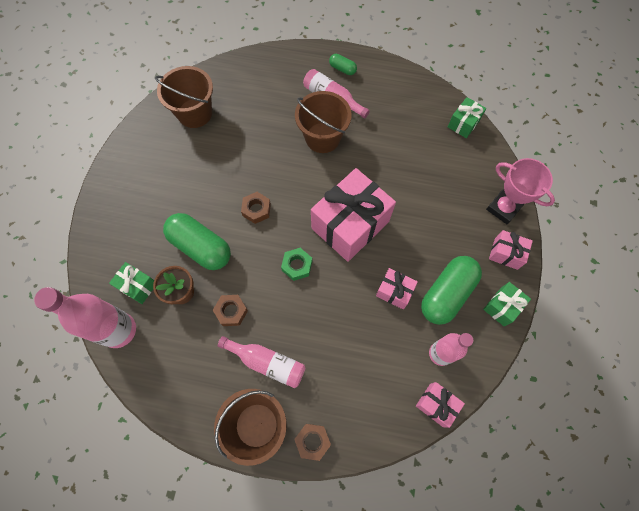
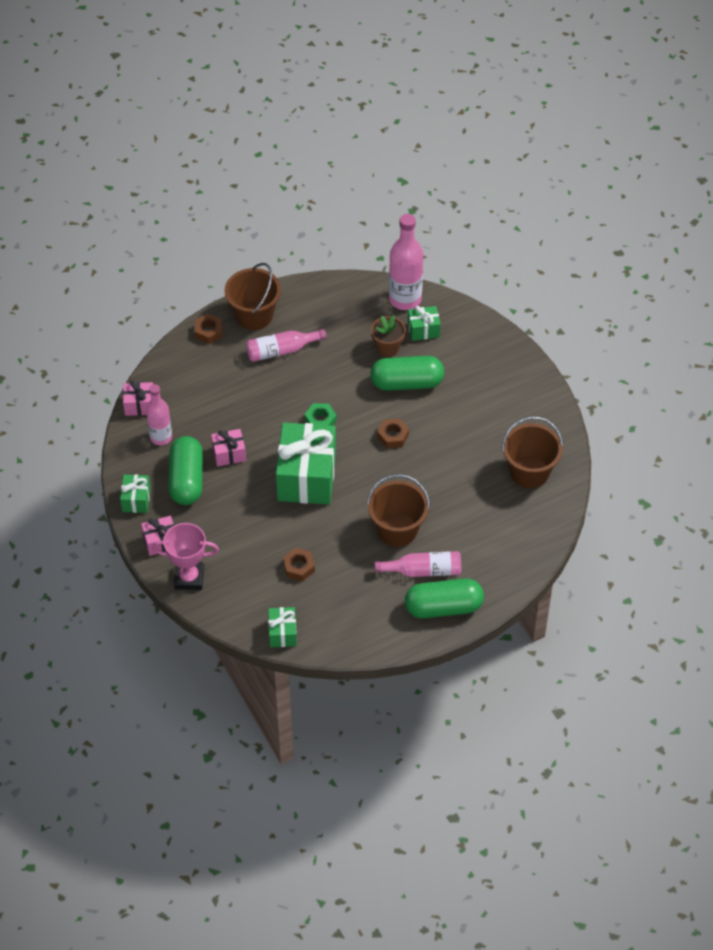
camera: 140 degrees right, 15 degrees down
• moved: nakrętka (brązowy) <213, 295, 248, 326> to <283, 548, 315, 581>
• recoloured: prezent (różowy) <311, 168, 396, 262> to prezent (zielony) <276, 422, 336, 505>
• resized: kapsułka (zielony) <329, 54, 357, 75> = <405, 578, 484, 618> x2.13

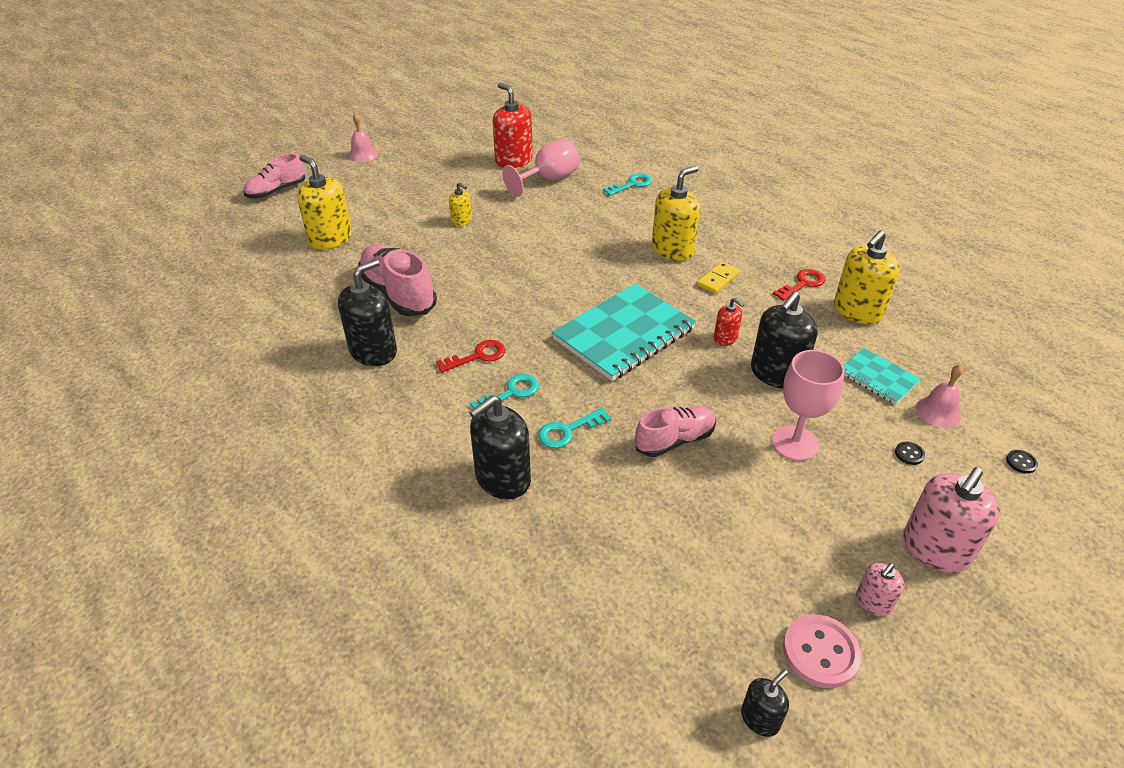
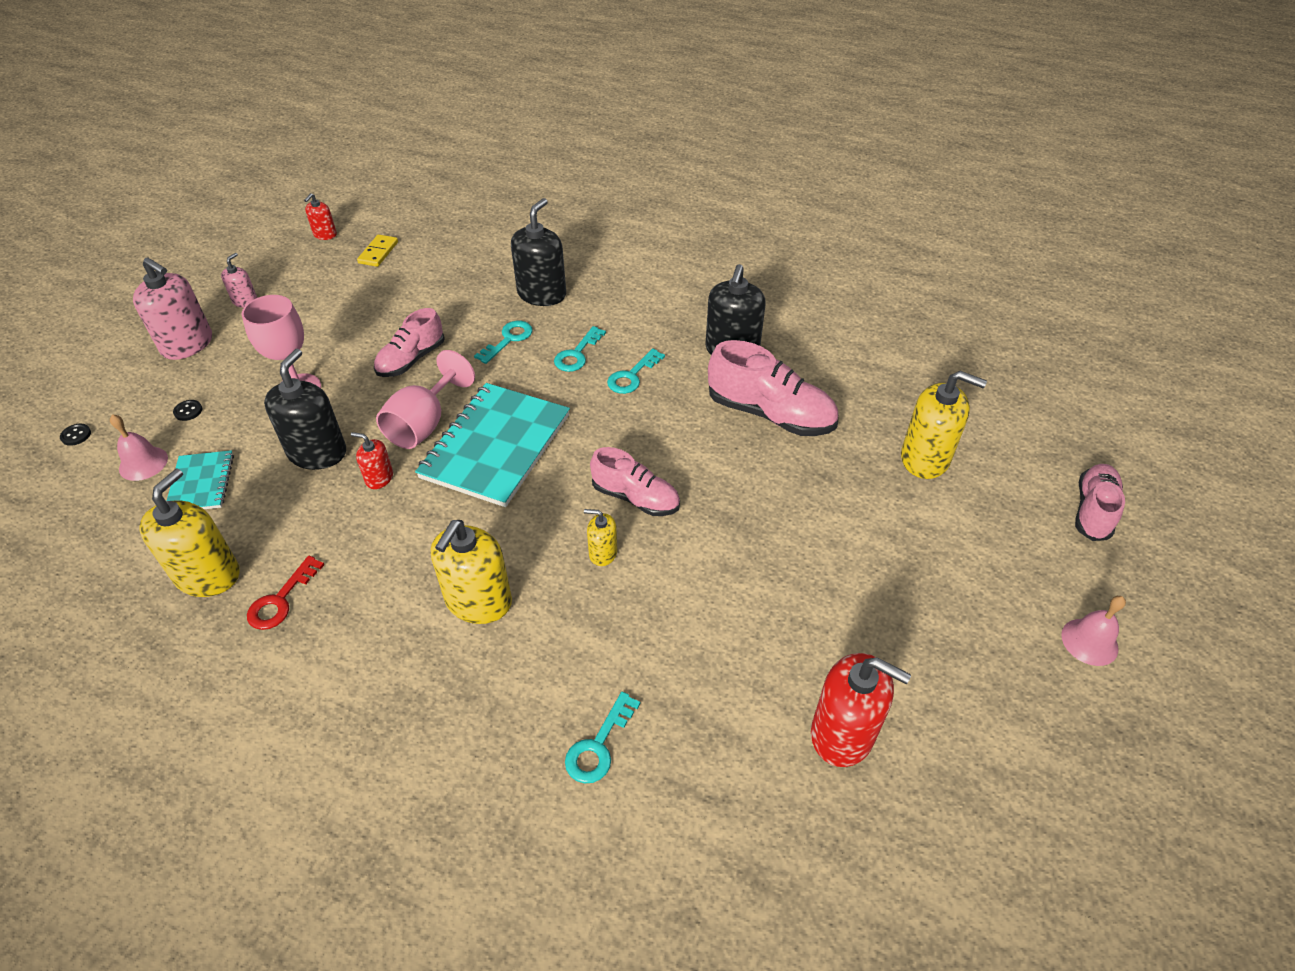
camera: 155 degrees right, 5 degrees up
• recoloured: klucz (czerwony) <436, 340, 505, 373> to klucz (turkusowy) <607, 348, 665, 394>
• moved: dozownik mydła (żółty) <449, 182, 472, 226> to <584, 509, 617, 566>
• moved: kielich (różowy) <502, 139, 580, 197> to <376, 350, 475, 449>
• moved: kostka domina (żółty) <697, 262, 740, 294> to <357, 234, 398, 267>
• recoloured: dozownik mydła (czarny) <741, 669, 789, 737> to dozownik mydła (czerwony) <304, 193, 337, 240>
• removed: guzik (różowy) <783, 614, 861, 688>
• turned: zeszyt (turkusowy) <843, 348, 921, 405> = <167, 450, 234, 509> 60 degrees clockwise
• turned: dozownik mydła (różowy) <903, 467, 1000, 573> = <133, 257, 212, 360> 105 degrees clockwise
• added: but (różowy) <590, 447, 680, 516>

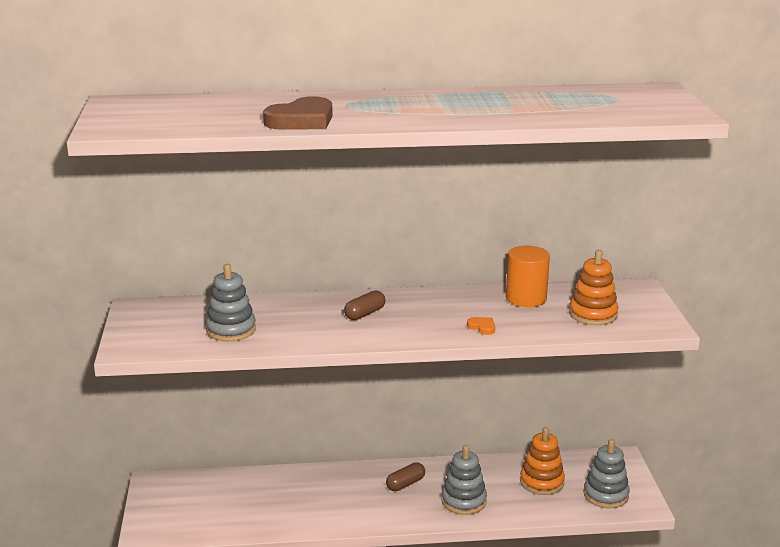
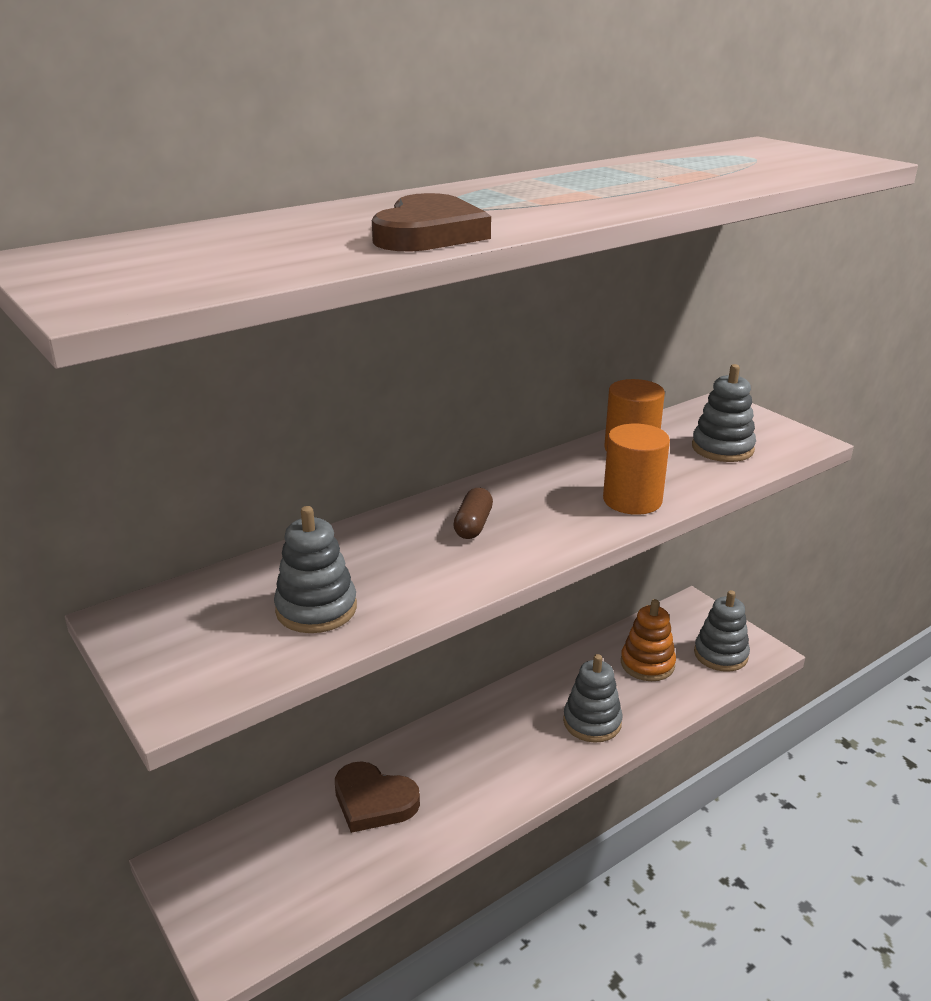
camera: 30 degrees left, 5 degrees up
• removed: kapsułka (brązowy) <386, 462, 425, 491>
• replaced: serce (pomarańczowy) <467, 317, 495, 335> to walec (pomarańczowy) <603, 423, 670, 515>
• recoloured: zabawka nakładanka (pomarańczowy) <569, 250, 619, 325> to zabawka nakładanka (szary) <692, 364, 756, 462>
• added: serce (brązowy) <335, 761, 420, 833>

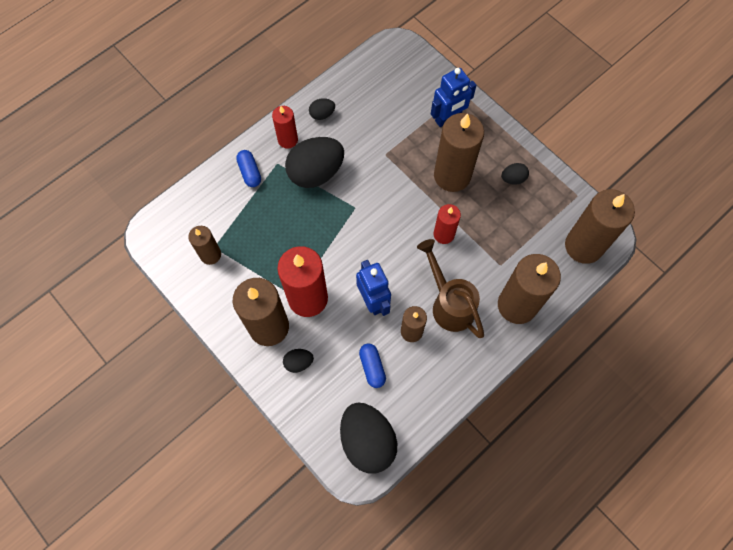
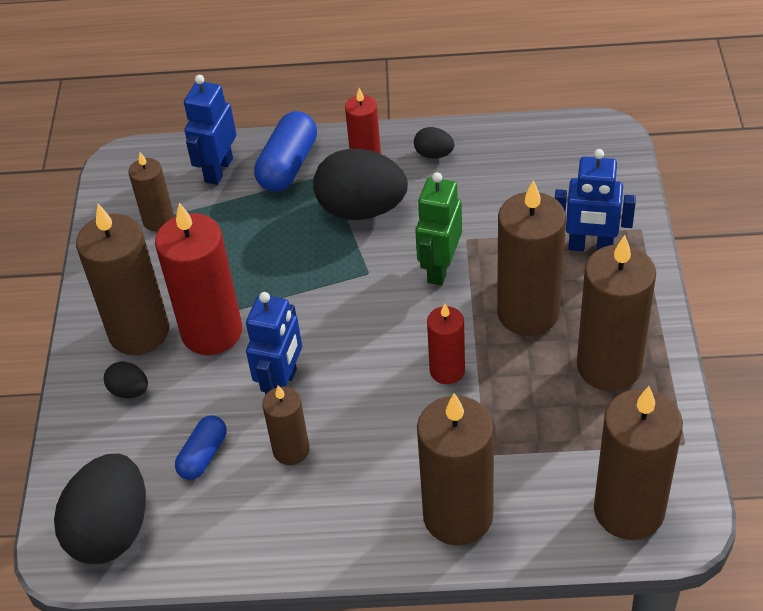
camera: 45 degrees right, 20 degrees down
• resized: kapsułka (niebieski) <236, 150, 261, 187> = <254, 111, 317, 192> x1.60
• removed: konewka (brązowy) <417, 239, 484, 338>
• replaced: jajko (czarny) <501, 163, 529, 184> to świeca (brązowy) <577, 235, 656, 391>
• added: robot (niebieski) <184, 75, 236, 185>
• added: robot (zielony) <415, 172, 462, 286>

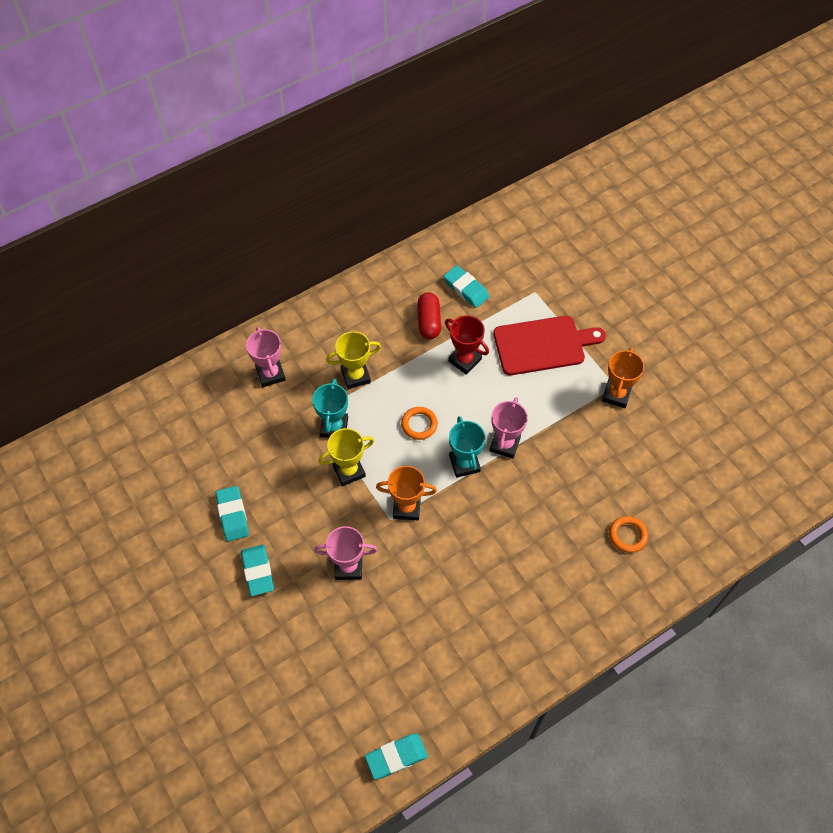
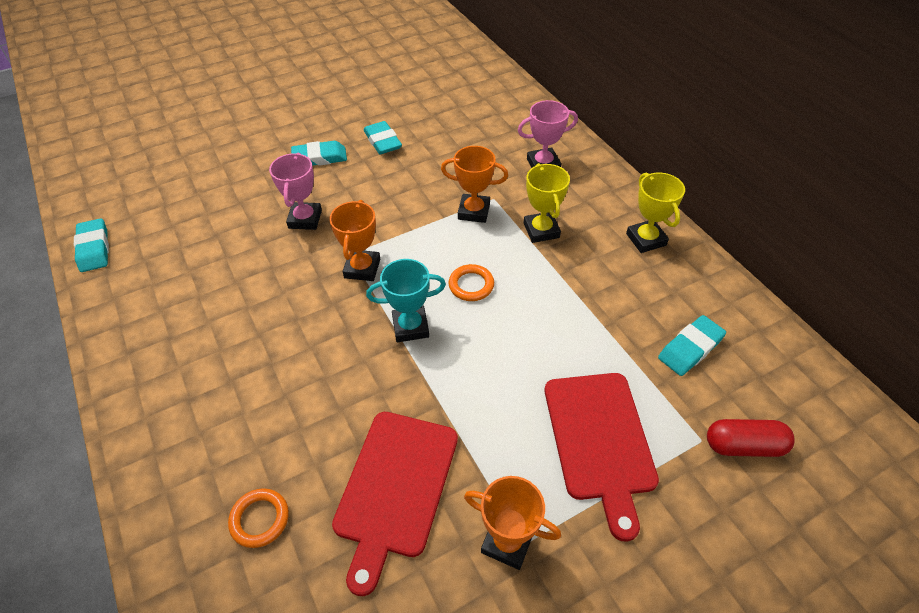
camera: 95 degrees right, 10 degrees down
• turned: gumka do mazania (turkusowy) <216, 486, 249, 541> = <364, 121, 402, 154> 75 degrees clockwise
• recoloured: puchar (turkusowy) <312, 379, 348, 438> to puchar (pomarańczowy) <441, 146, 508, 223>
• moved: puchar (żółty) <319, 428, 374, 486> to <626, 173, 685, 253>
• moved: kapsułka (czerwony) <417, 292, 441, 339> to <707, 419, 795, 457>
• removed: puchar (czerwony) <445, 315, 489, 375>
• removed: puchar (różowy) <489, 397, 528, 458>
• added: deska do krojenia (czerwony) <332, 412, 458, 596>

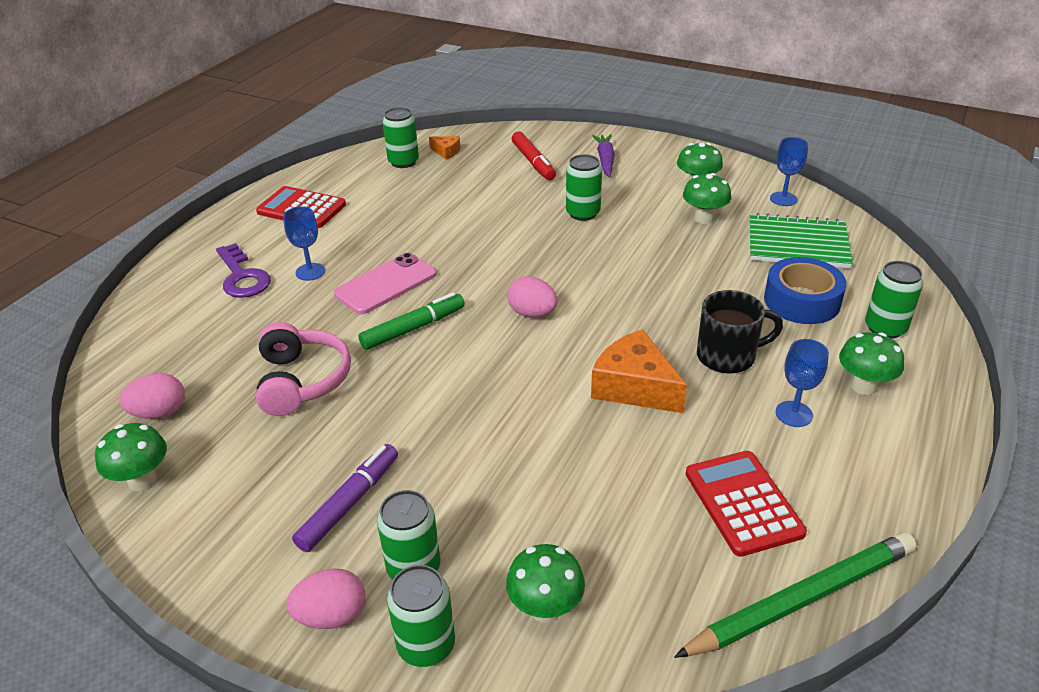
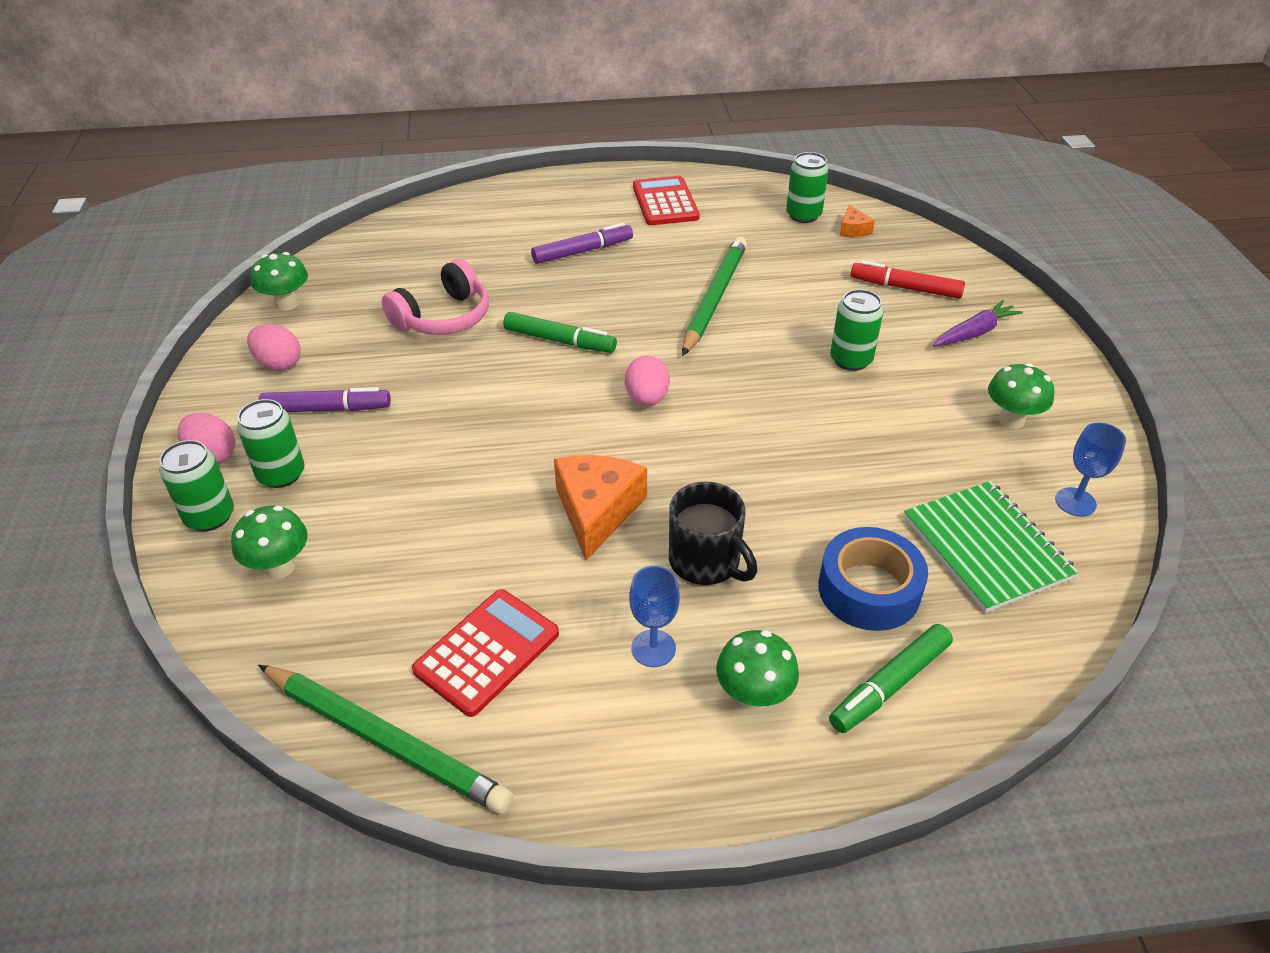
camera: 55 degrees right, 5 degrees up
• moved: jajko (różowy) <119, 373, 185, 419> to <247, 324, 301, 371>
• removed: klucz (fioletowy) <216, 243, 271, 298>
• replaced: kielich (niebieski) <283, 206, 325, 281> to flamaster (fioletowy) <531, 223, 633, 264>
• removed: telefon (różowy) <334, 253, 437, 314>
• turned: flamaster (czerwony) <512, 132, 556, 180> = <851, 260, 965, 299> 75 degrees clockwise
• removed: grzyb (zielony) <683, 173, 731, 224>
• replaced: puszka (zielony) <865, 261, 923, 339> to flamaster (zielony) <829, 624, 953, 733>
• added: ołówek (zielony) <682, 237, 747, 356>

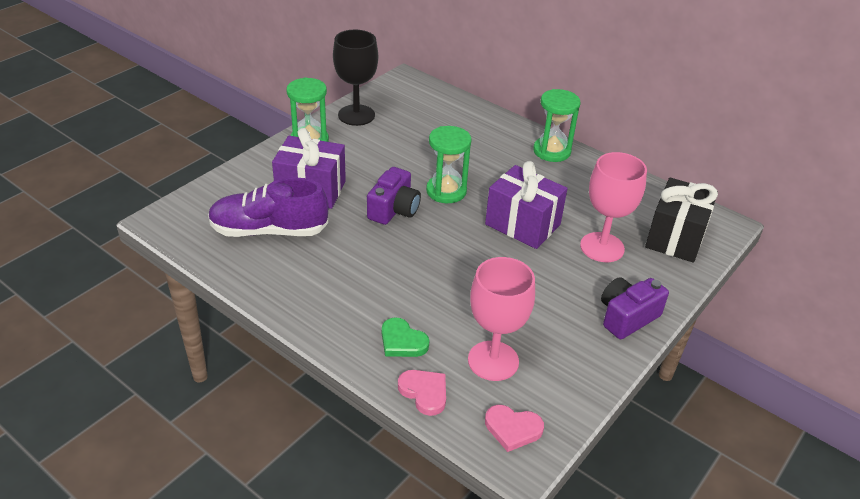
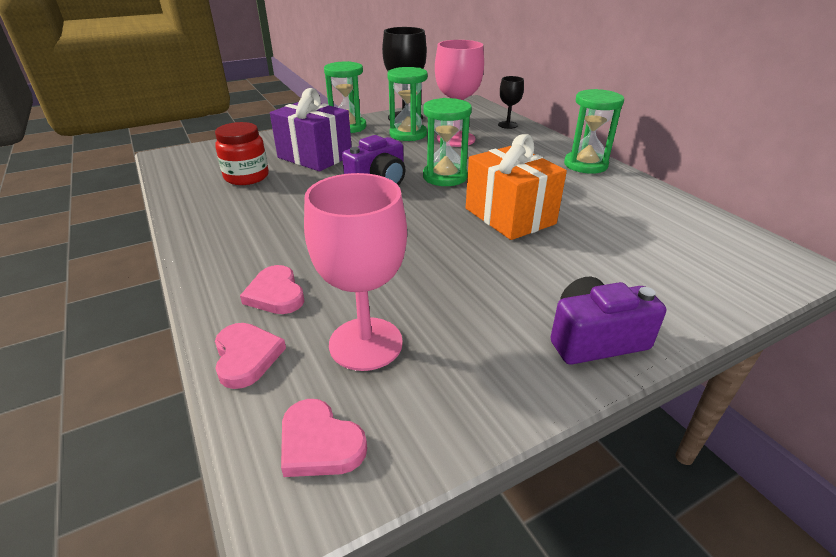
camera: 25 degrees right, 5 degrees down
• replaced: but (fioletowy) <208, 178, 328, 237> to słoik (czerwony) <215, 122, 269, 185>
• recoloured: serce (zielony) <382, 318, 429, 357> to serce (różowy) <240, 265, 304, 314>
• recoloured: prezent (fioletowy) <485, 161, 567, 249> to prezent (pomarańczowy) <466, 134, 567, 240>
• moved: kielich (różowy) <580, 152, 647, 262> to <435, 40, 484, 147>
• removed: prezent (czarny) <645, 178, 718, 263>
• added: klepsydra (zielony) <387, 67, 428, 141>
• added: kielich (czarny) <498, 76, 524, 129>

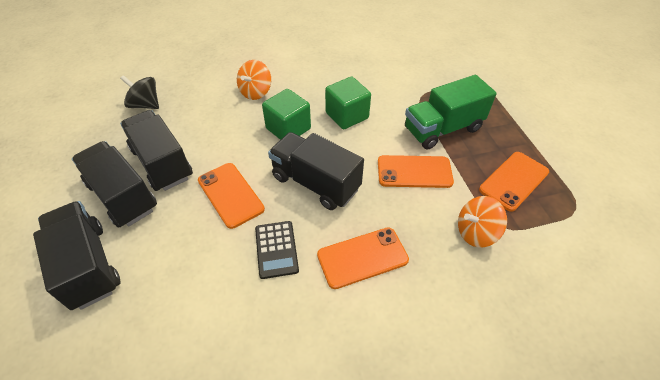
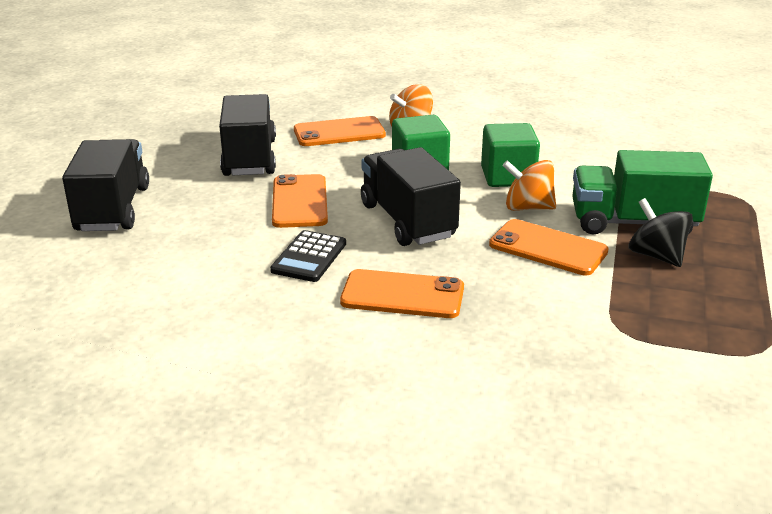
camera: 30 degrees right, 20 degrees down
• removed: ciężarówka (czarny) <72, 141, 157, 228>
• moved: bączek (czarny) <120, 75, 159, 109> to <629, 198, 693, 267>
• moved: bączek (pomarańczowy) <458, 196, 507, 247> to <503, 160, 556, 211>
• moved: telefon (pomarańczowy) <479, 152, 549, 212> to <294, 116, 386, 146>

